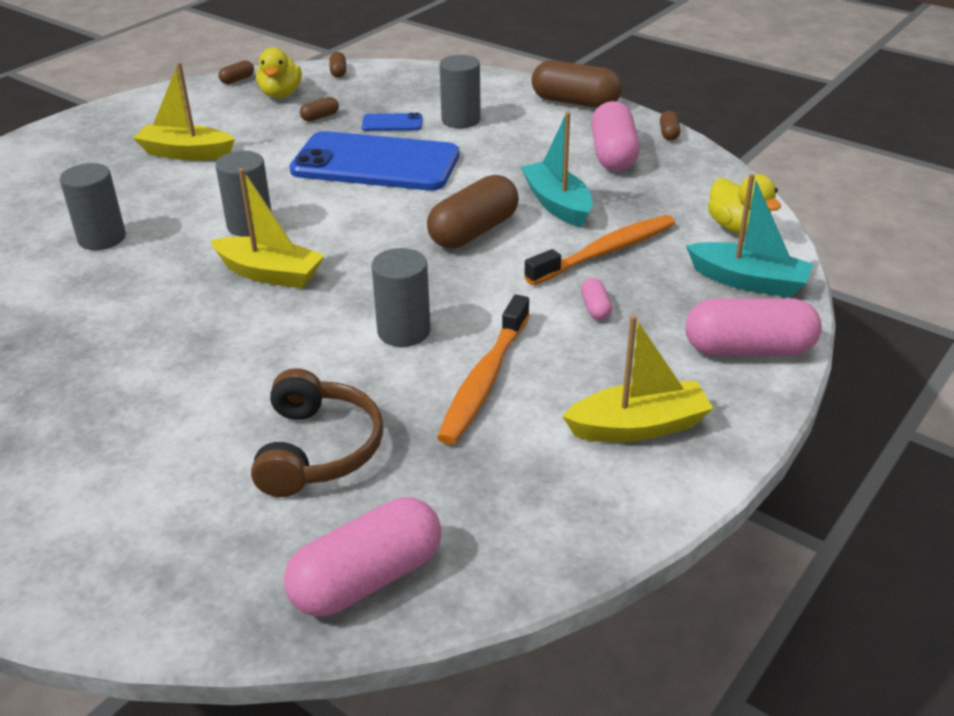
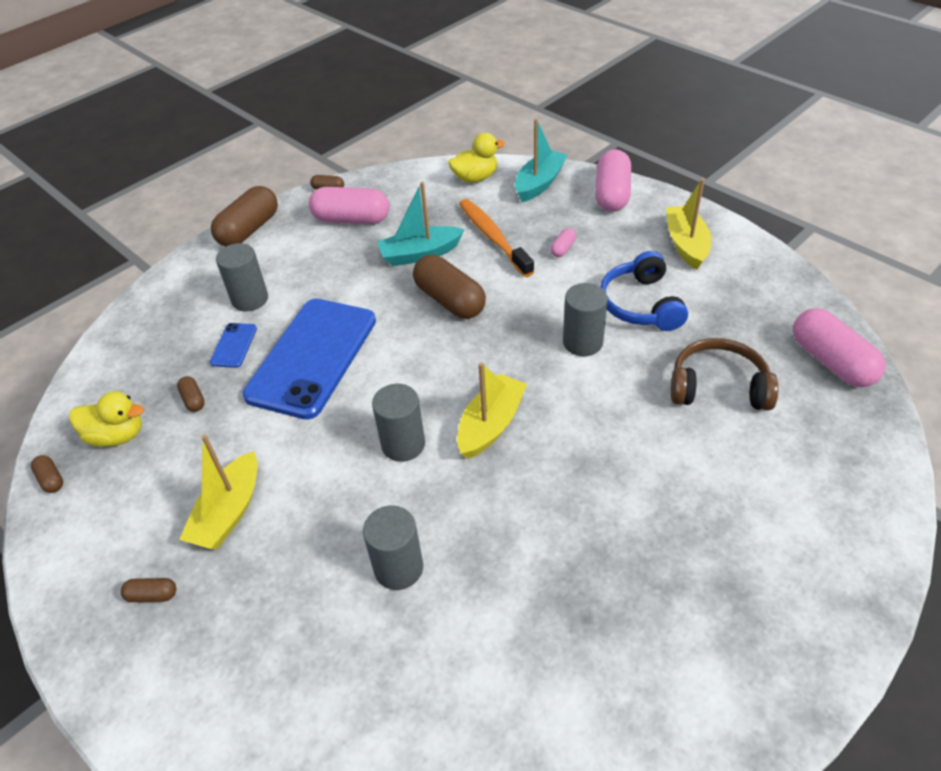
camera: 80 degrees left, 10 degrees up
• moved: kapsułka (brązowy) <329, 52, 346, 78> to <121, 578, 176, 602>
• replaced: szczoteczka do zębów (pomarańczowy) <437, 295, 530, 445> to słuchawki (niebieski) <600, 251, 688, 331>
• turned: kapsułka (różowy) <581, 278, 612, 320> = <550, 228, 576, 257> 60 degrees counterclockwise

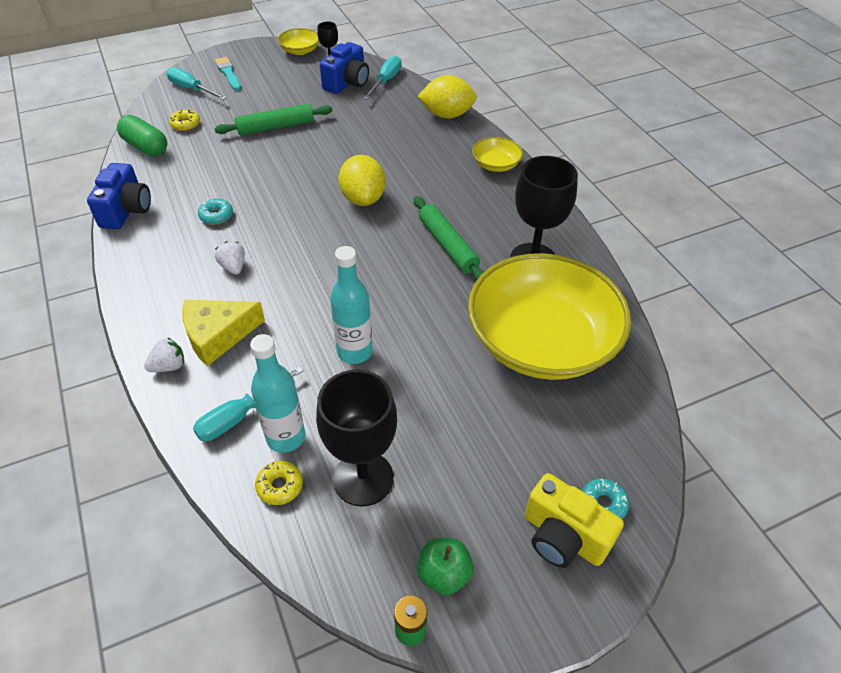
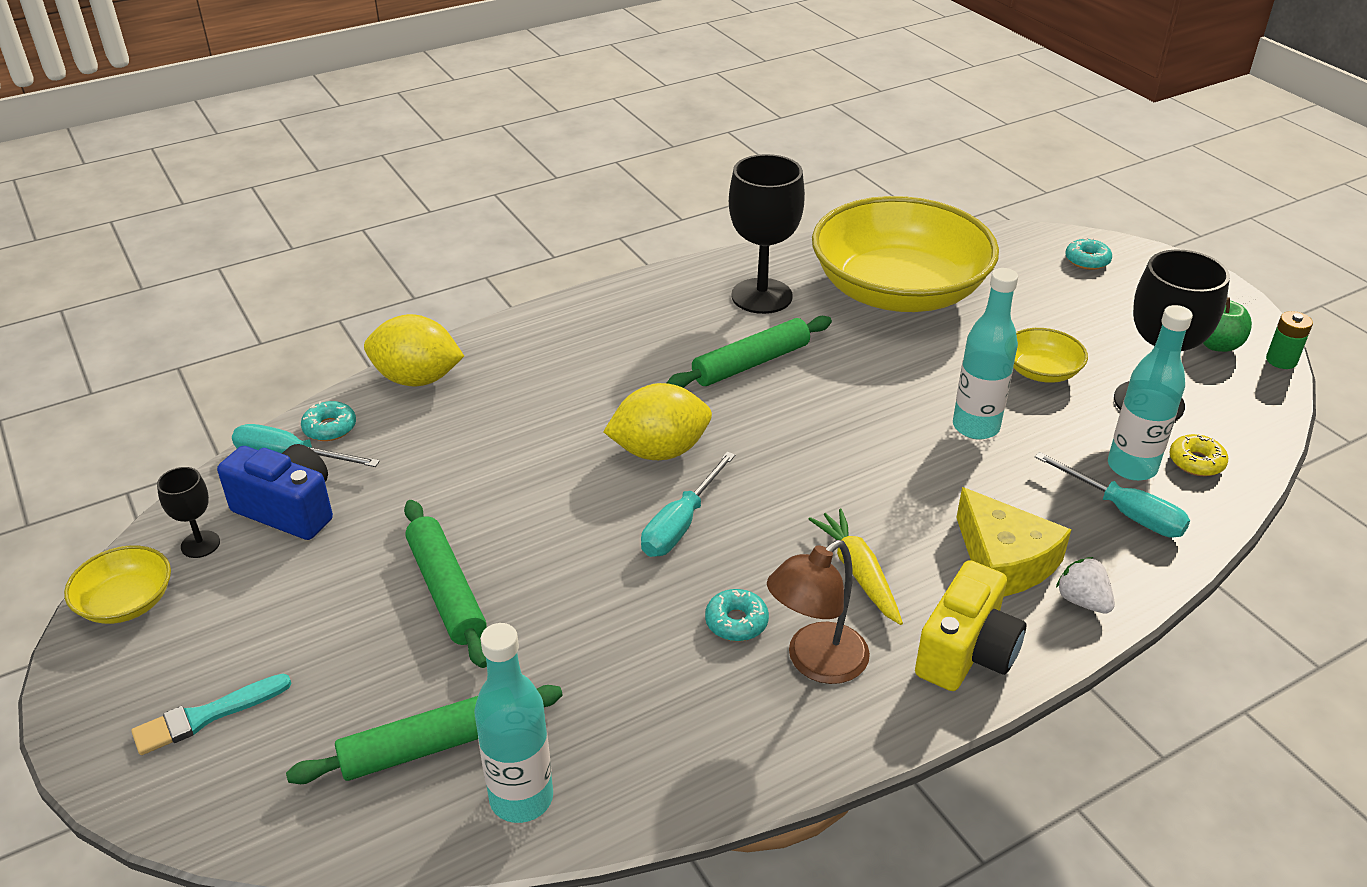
camera: 95 degrees left, 10 degrees down
• removed: aparat fotograficzny (niebieski) <87, 163, 151, 229>
• replaced: kapsułka (zielony) <117, 115, 167, 156> to butelka (turkusowy) <474, 623, 553, 823>
• moved: śrubokręt (turkusowy) <166, 67, 227, 100> to <641, 452, 735, 557>
• replaced: donut (żółty) <169, 110, 200, 131> to wałek do ciasta (zielony) <286, 685, 563, 784>
• replaced: truskawka (biały) <215, 241, 245, 275> to marchewka (żółty) <809, 509, 903, 625>
• turned: cytryna (żółty) <417, 75, 477, 119> = <364, 314, 464, 386> 75 degrees counterclockwise
• moved: miska (żółty) <472, 137, 523, 172> to <1013, 328, 1088, 383>
• moved: aparat fotograficzny (żółty) <525, 473, 624, 568> to <915, 560, 1026, 691>
• added: donut (turkusowy) <301, 401, 356, 441>
• added: lampka (brązowy) <767, 540, 870, 684>

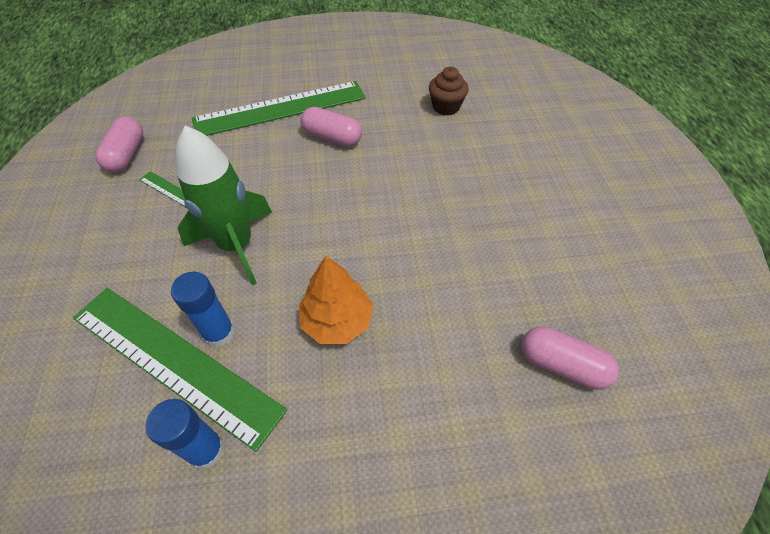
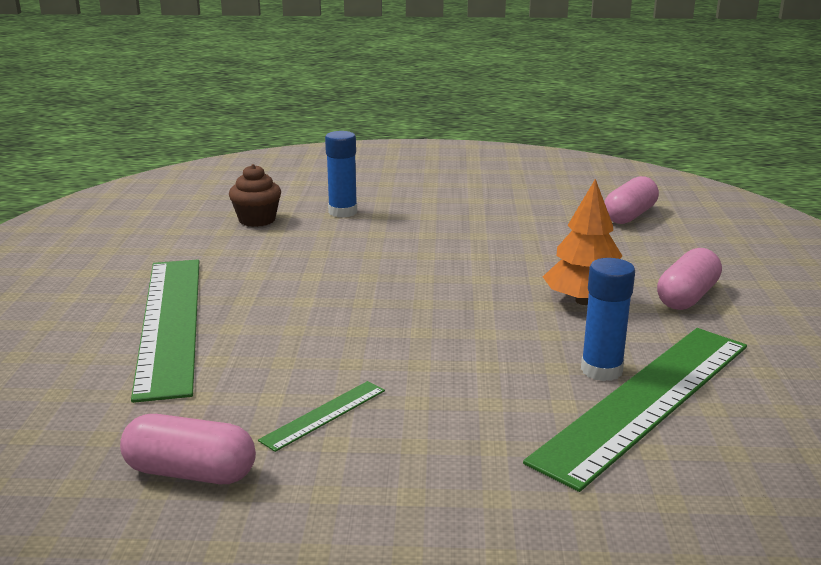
camera: 80 degrees left, 30 degrees down
• moved: klej w sztyfcie (niebieski) <145, 399, 225, 469> to <325, 131, 357, 218>
• removed: rakieta (zielony) <176, 125, 272, 285>
• moved: kapsułka (różowy) <301, 107, 362, 147> to <657, 248, 722, 310>

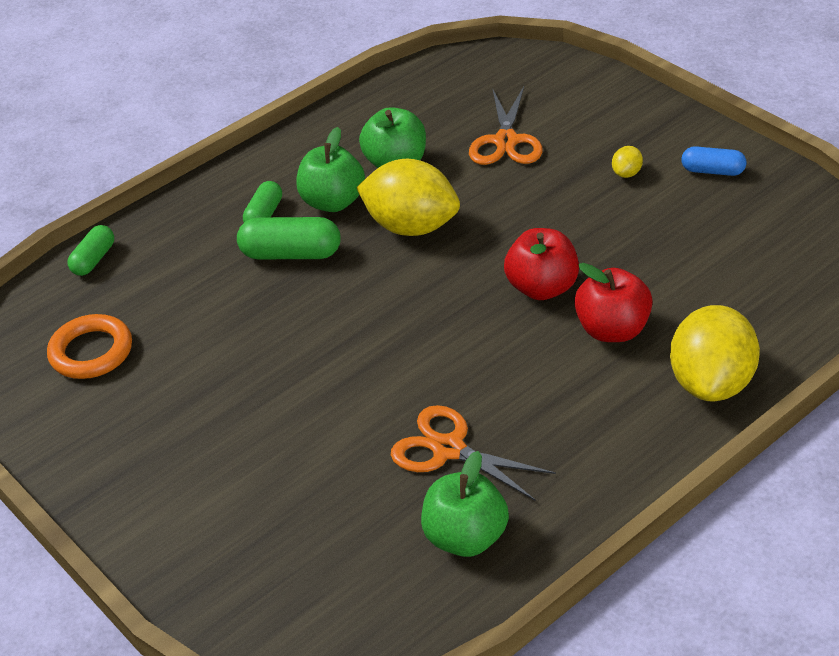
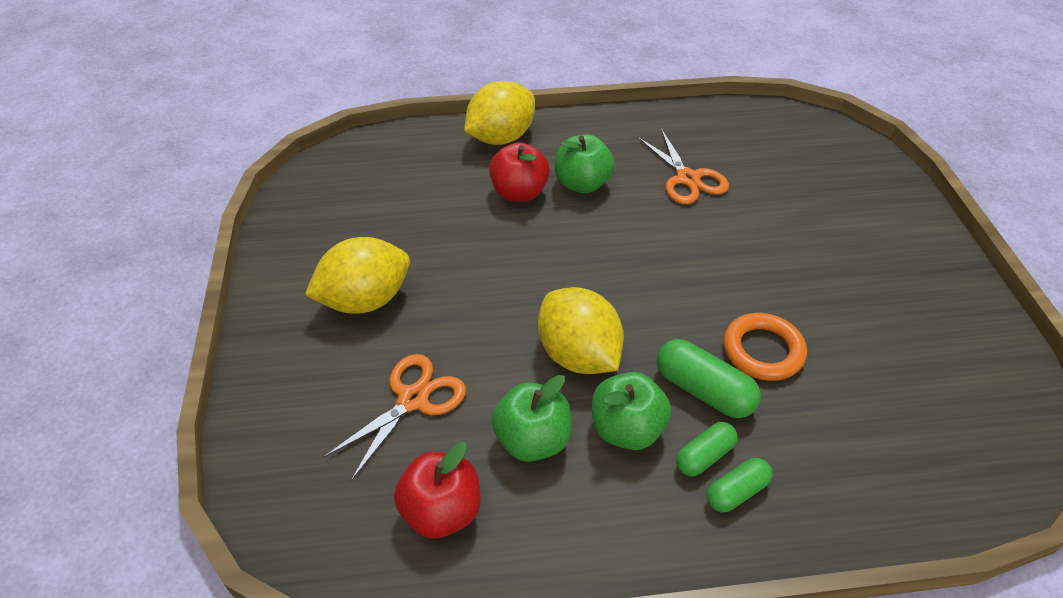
camera: 150 degrees left, 5 degrees up
• moved: pierścień (pomarańczowy) <47, 314, 132, 379> to <724, 313, 807, 381>
• moved: kapsułka (zielony) <67, 225, 114, 276> to <706, 458, 773, 513>
• moved: jabłko (zielony) <421, 451, 509, 557> to <555, 134, 615, 193>
• moved: jabłko (czerwony) <504, 228, 579, 300> to <394, 442, 481, 538>
• resized: cytryna (żółty) <612, 146, 643, 178> = <305, 237, 410, 314> x2.47
• removed: kapsułka (niebieski) <681, 146, 746, 176>

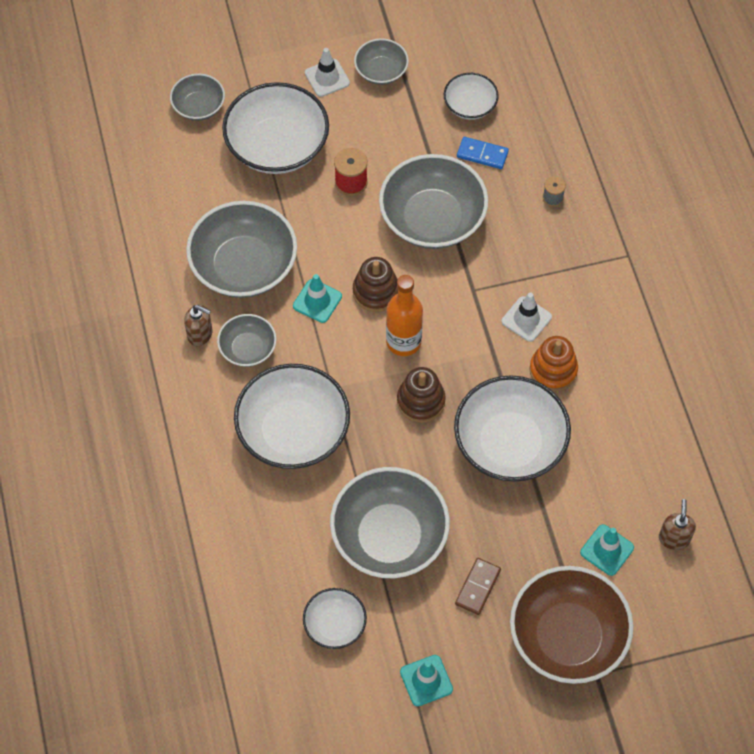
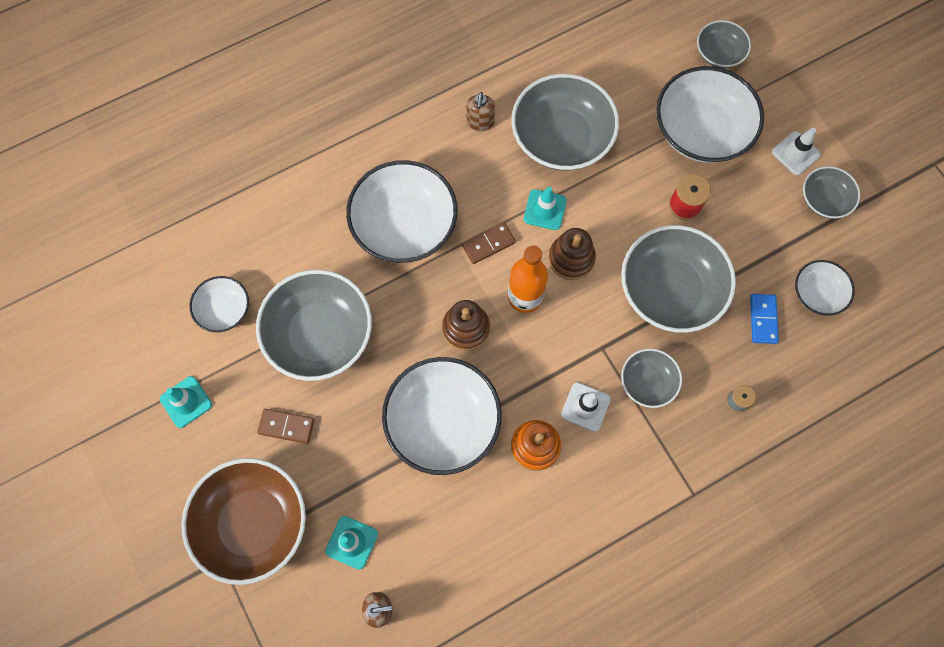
camera: 75 degrees right, 10 degrees up
• moved: miska (szary) <217, 314, 276, 367> to <621, 349, 682, 408>
• added: kostka domina (brązowy) <462, 222, 516, 264>

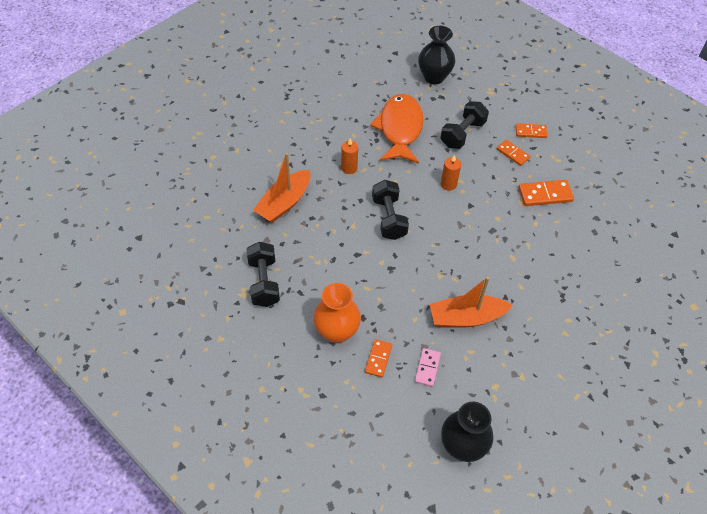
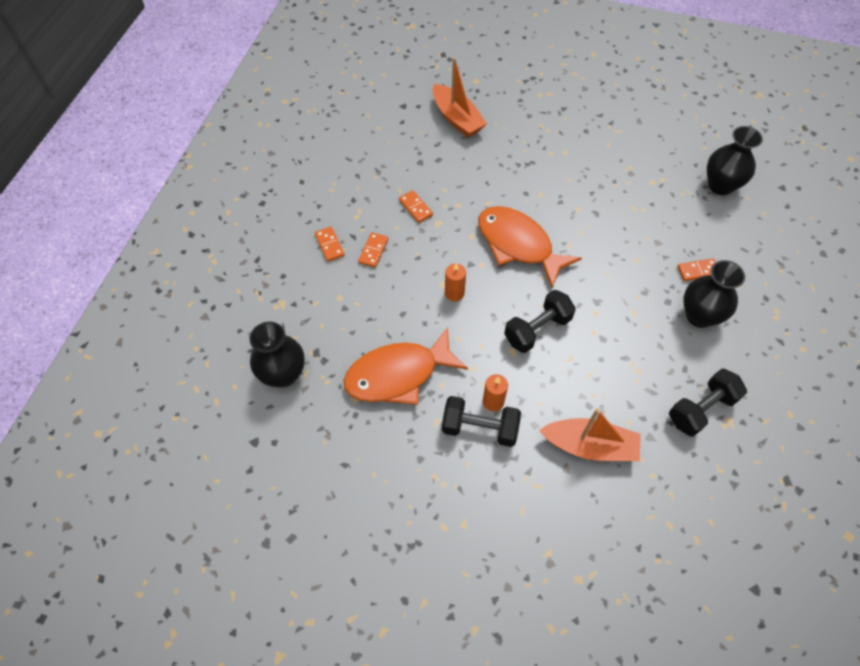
camera: 115 degrees left, 5 degrees up
• recoloured: wazon (pomarańczowy) <313, 283, 361, 343> to wazon (czarny) <683, 260, 745, 328>
• removed: kostka domina (różowy) <415, 348, 441, 387>
• moved: łódka (pomarańczowy) <430, 277, 513, 328> to <433, 58, 487, 137>
• moved: hantel (czarny) <440, 101, 489, 149> to <442, 396, 521, 447>
• resized: kostka domina (pomarańczowy) <518, 180, 574, 206> = <399, 190, 433, 223> x0.64
• added: ryba (pomarańczowy) <478, 206, 582, 288>

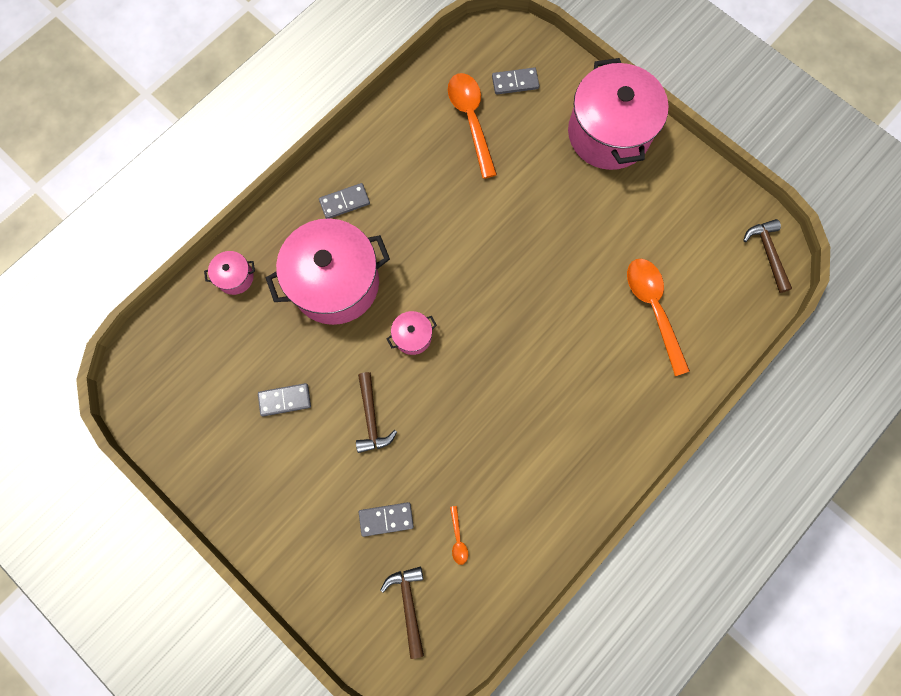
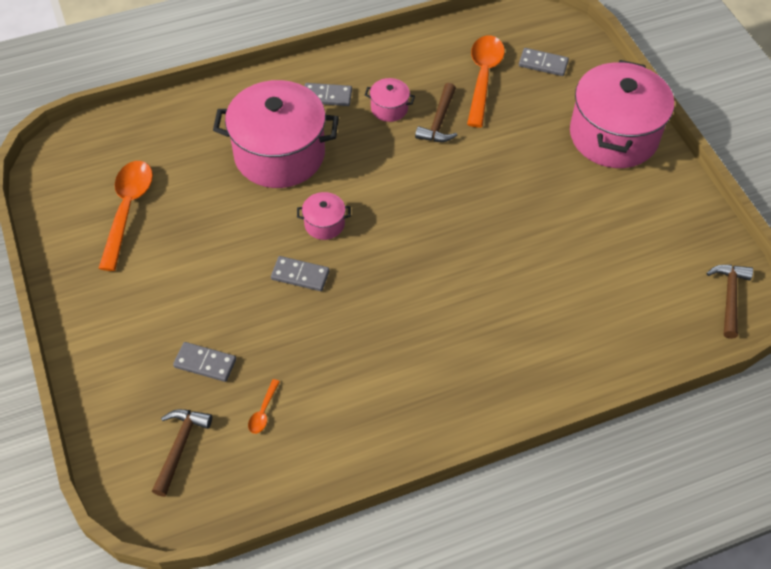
camera: 25 degrees right, 20 degrees down
• moved: garnek (różowy) <204, 251, 255, 295> to <365, 78, 415, 122>
• moved: kostka domina (szary) <258, 383, 311, 416> to <271, 256, 330, 291>
• moved: młotek (brązowy) <356, 372, 397, 453> to <415, 83, 458, 142>
• moved: łyżka (pomarańczowy) <627, 259, 690, 376> to <98, 161, 153, 271>

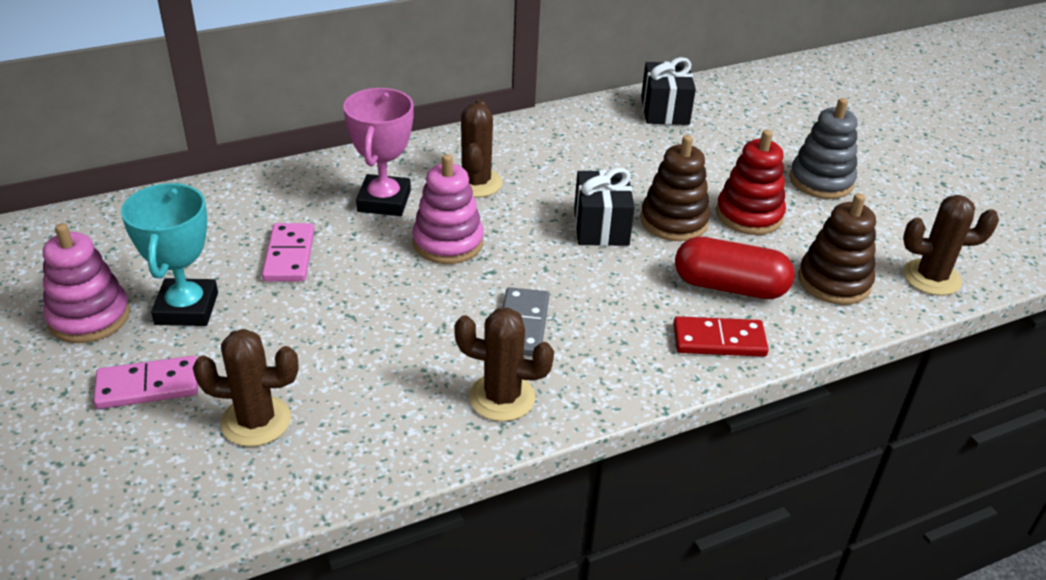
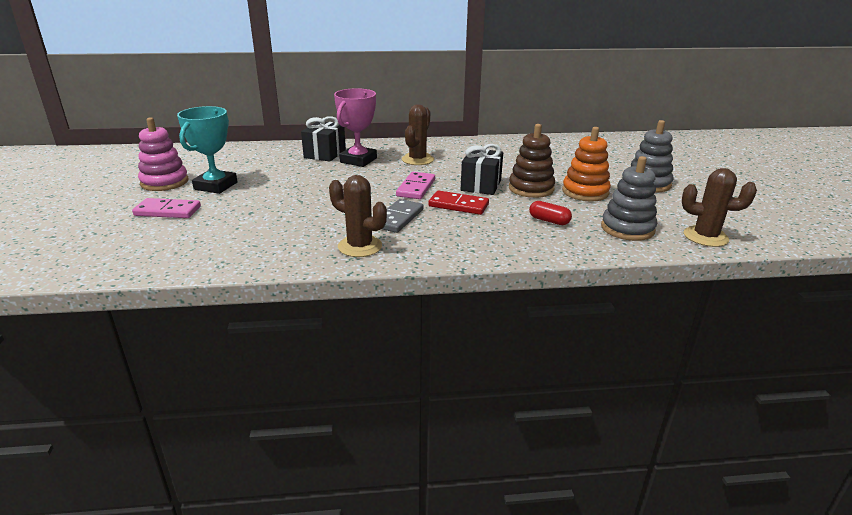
camera: 20 degrees right, 10 degrees down
• removed: kaktus (brązowy) <193, 329, 298, 447>
• moved: kostka domina (różowy) <262, 223, 314, 281> to <396, 172, 435, 199>
• removed: zabawka nakładanka (różowy) <412, 154, 484, 264>
• moved: prezent (czarny) <641, 57, 696, 125> to <301, 116, 346, 161>
• moved: kostka domina (czerwony) <673, 316, 769, 357> to <428, 190, 489, 215>
• resized: kapsułka (czerwony) <675, 237, 795, 299> = <529, 201, 572, 225> x0.54
• recoloured: zabawka nakładanka (czerwony) <716, 130, 786, 235> to zabawka nakładanka (pomarańczowy) <562, 127, 611, 202>
• recoloured: zabawka nakładanka (brązowy) <798, 193, 876, 305> to zabawka nakładanka (szary) <601, 156, 657, 241>

